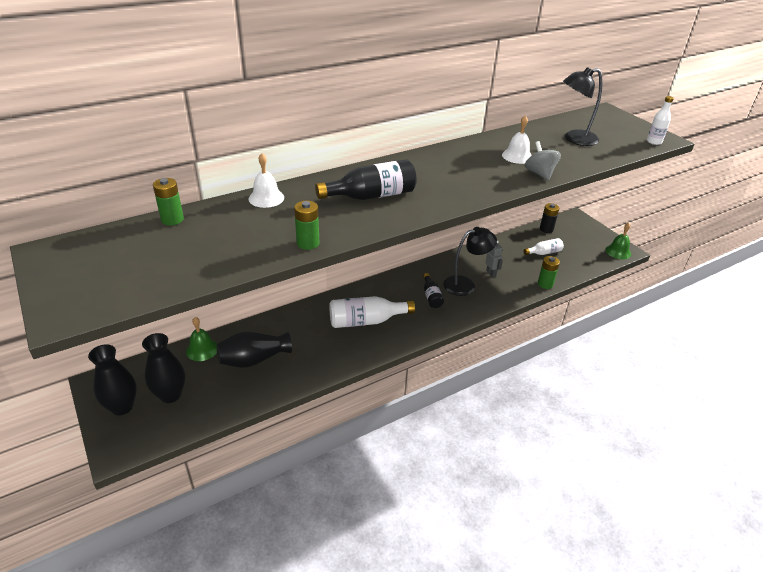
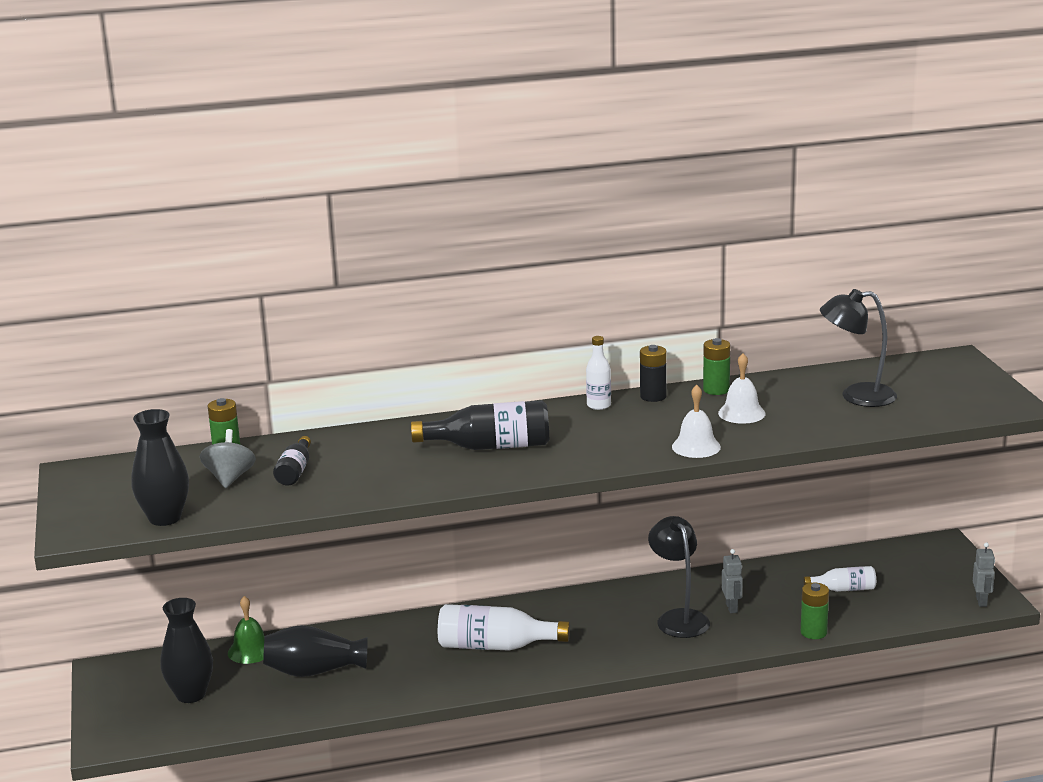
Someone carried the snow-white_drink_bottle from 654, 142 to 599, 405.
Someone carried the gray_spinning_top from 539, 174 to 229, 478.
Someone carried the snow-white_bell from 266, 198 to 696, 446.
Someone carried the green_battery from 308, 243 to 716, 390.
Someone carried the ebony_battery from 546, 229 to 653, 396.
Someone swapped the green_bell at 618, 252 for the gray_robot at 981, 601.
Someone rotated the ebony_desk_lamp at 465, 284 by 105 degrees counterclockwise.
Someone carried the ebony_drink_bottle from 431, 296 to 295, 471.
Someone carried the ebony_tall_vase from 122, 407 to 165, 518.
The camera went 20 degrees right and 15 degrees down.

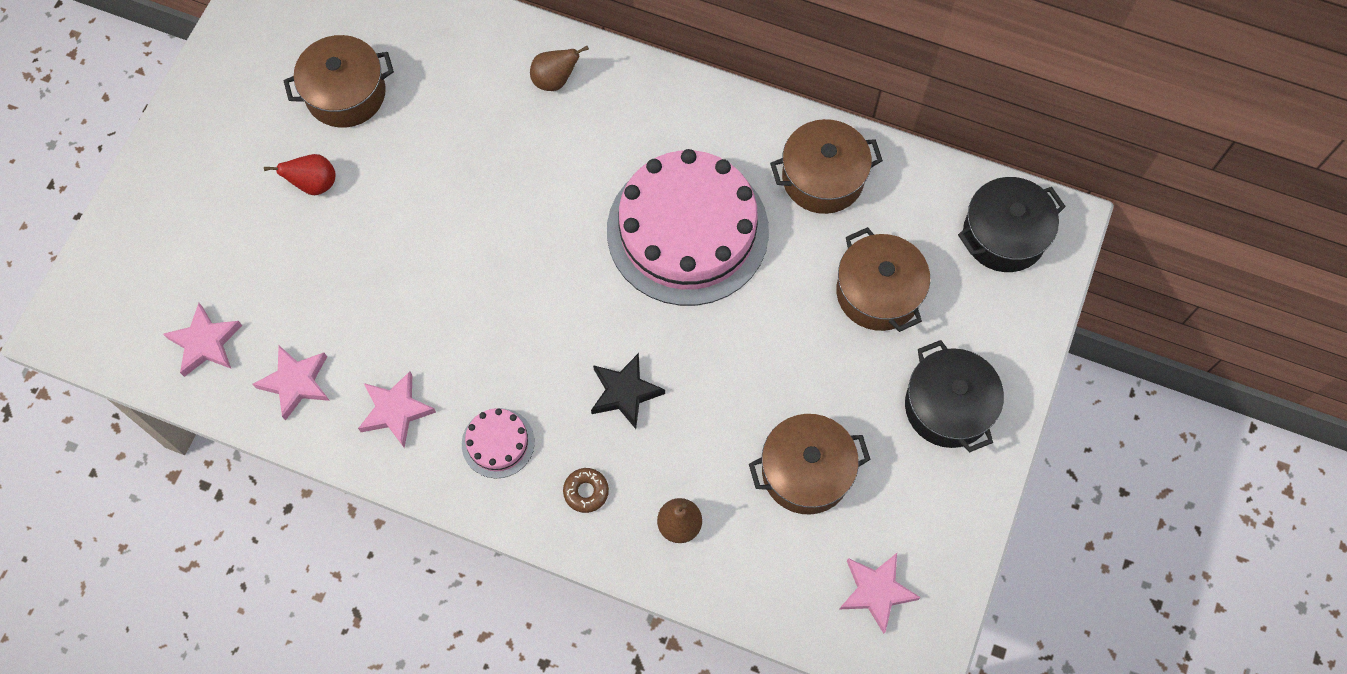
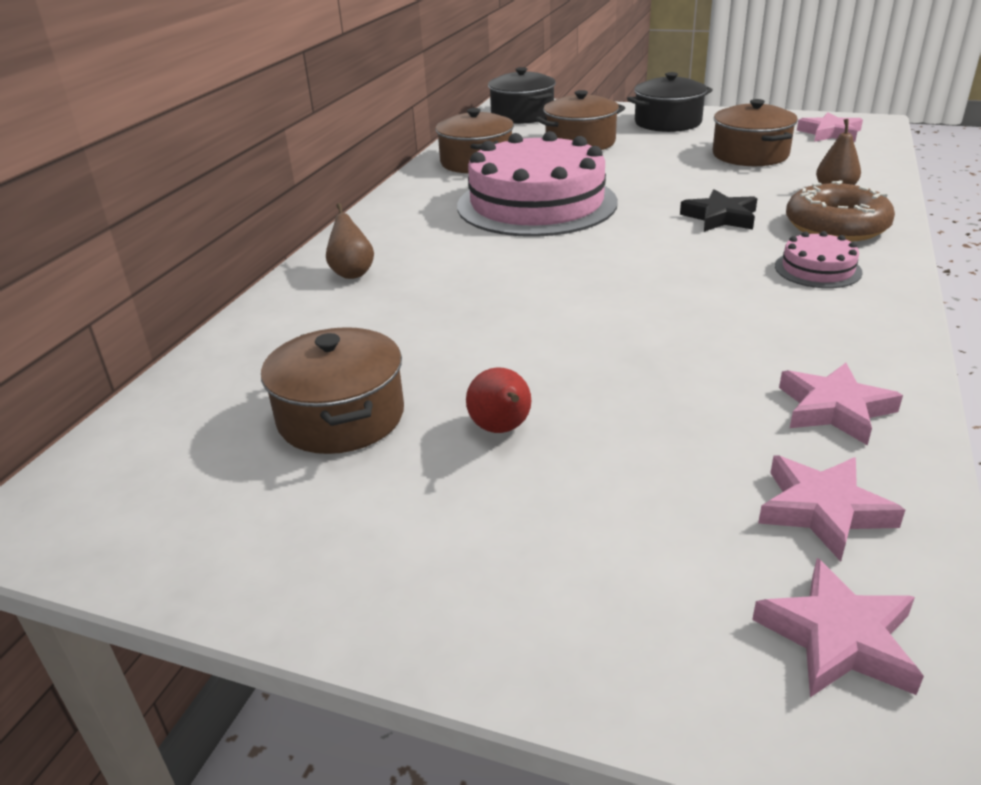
Someone carried the rosy_five-pointed_star from 396, 411 to 838, 638.
Someone scaled the brown_glazed_donut at 586, 491 by 2.17.
The camera went 90 degrees left and 35 degrees down.

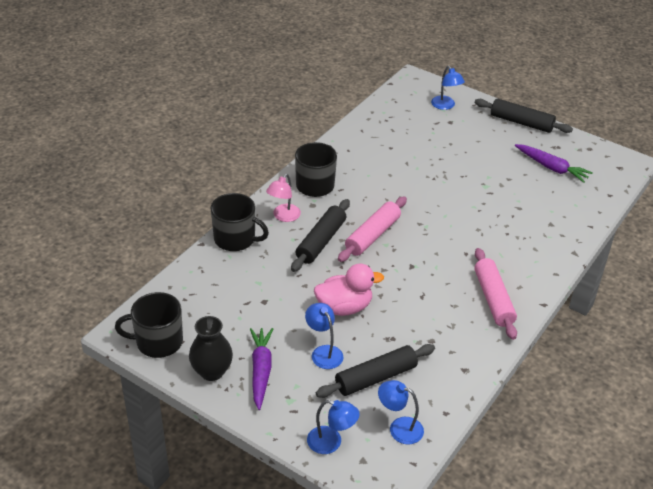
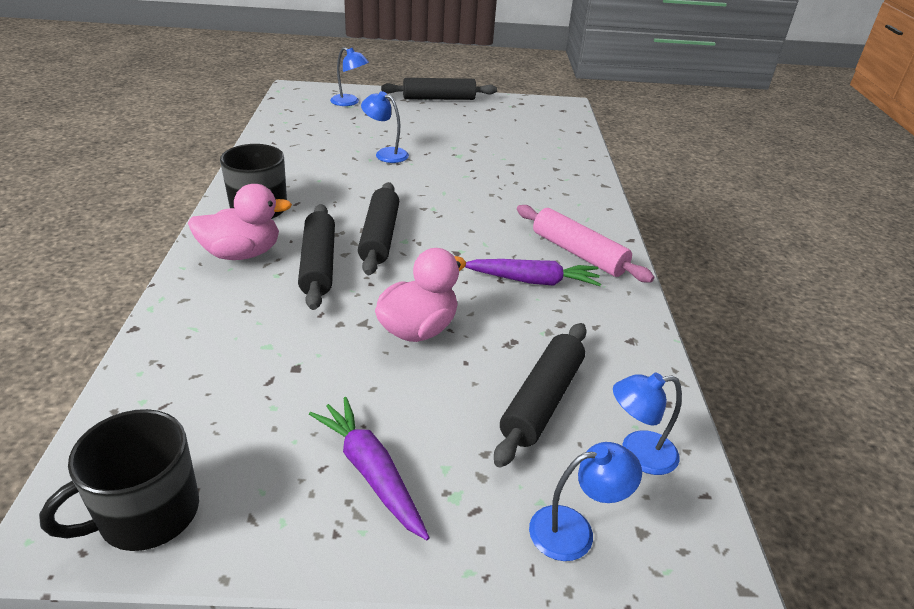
Someone carried the purple_root_vegetable from 551, 168 to 533, 281.
Someone swapped the rosy_desk_lamp at 283, 216 for the rosy_toy_duck at 242, 253.
Someone took away the ebony_coffee_mug at 235, 239.
Someone repainted the rosy_rolling_pin at 372, 235, which became the ebony_rolling_pin at 380, 237.
Someone carried the blue_desk_lamp from 323, 352 to 385, 154.
Someone took away the ebony_tall_vase at 212, 371.
The camera went 35 degrees left and 5 degrees down.

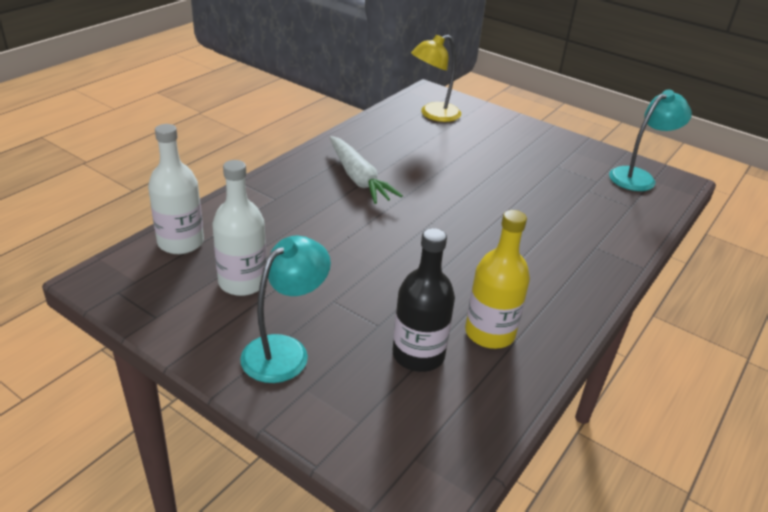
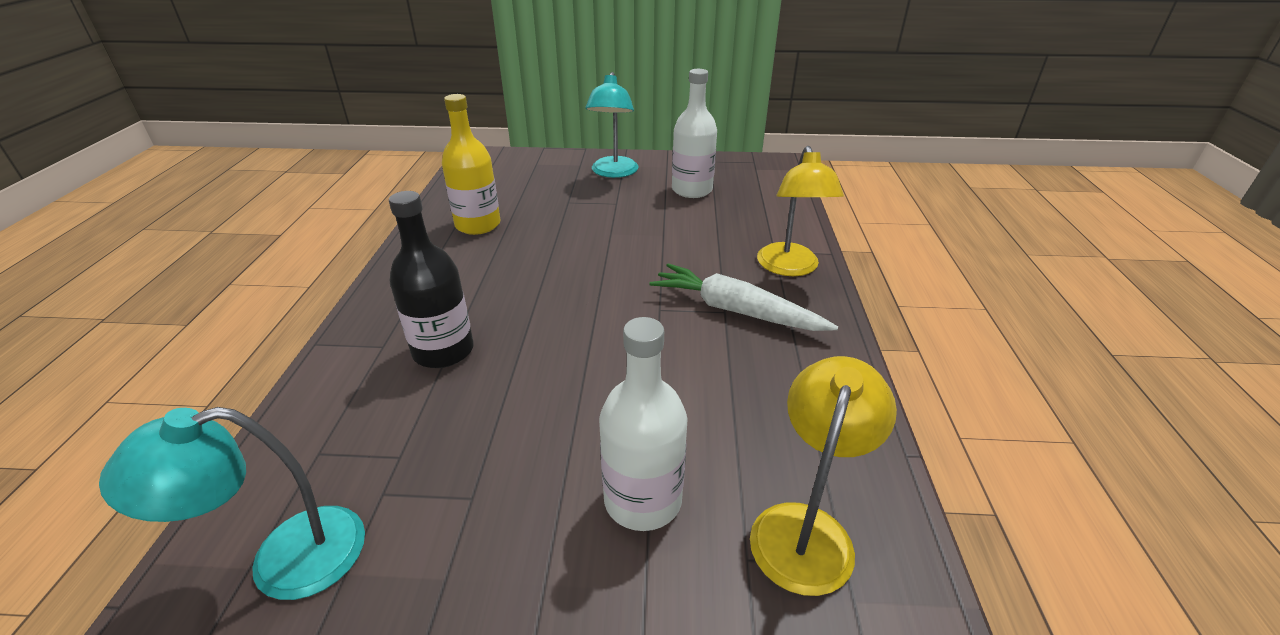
Someone rotated the aqua_desk_lamp at 638, 177 by 45 degrees clockwise.
Someone carried the snow-white_drink_bottle from 181, 242 to 642, 500.
Someone carried the ebony_drink_bottle from 418, 355 to 443, 351.
Someone put down the golden_desk_lamp at 790, 268.
The camera went 150 degrees right and 0 degrees up.

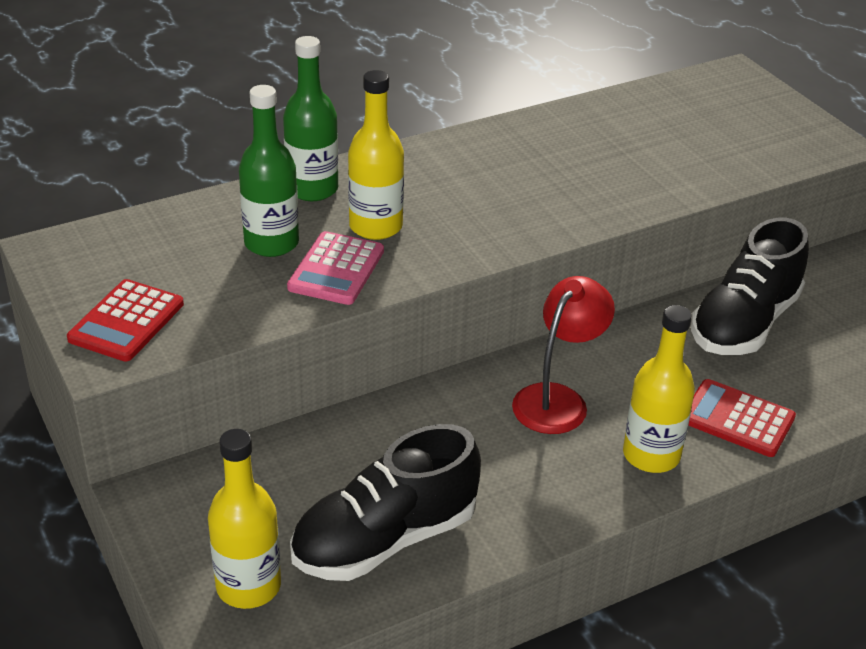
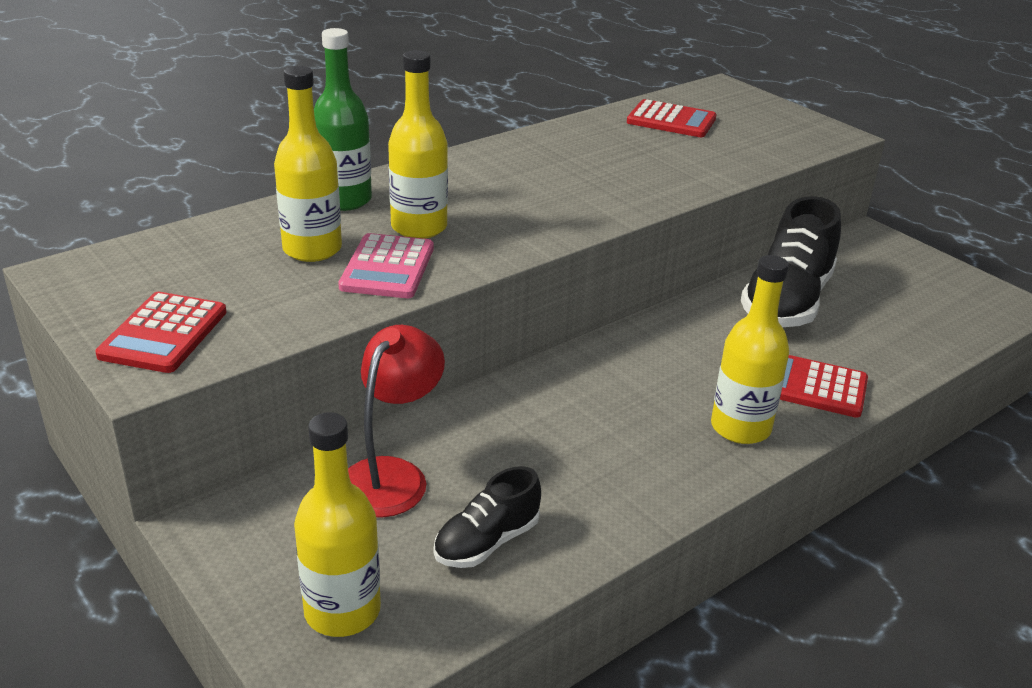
Someone repainted the green_drink_bottle at 271, 243, which became the golden_drink_bottle at 312, 249.
Someone carried the crimson_desk_lamp from 557, 399 to 392, 475.
Someone scaled the ebony_lace-up_shoe at 385, 540 by 0.55.
Someone put down the crimson_adding_machine at 671, 120.
The camera went 10 degrees left and 5 degrees down.

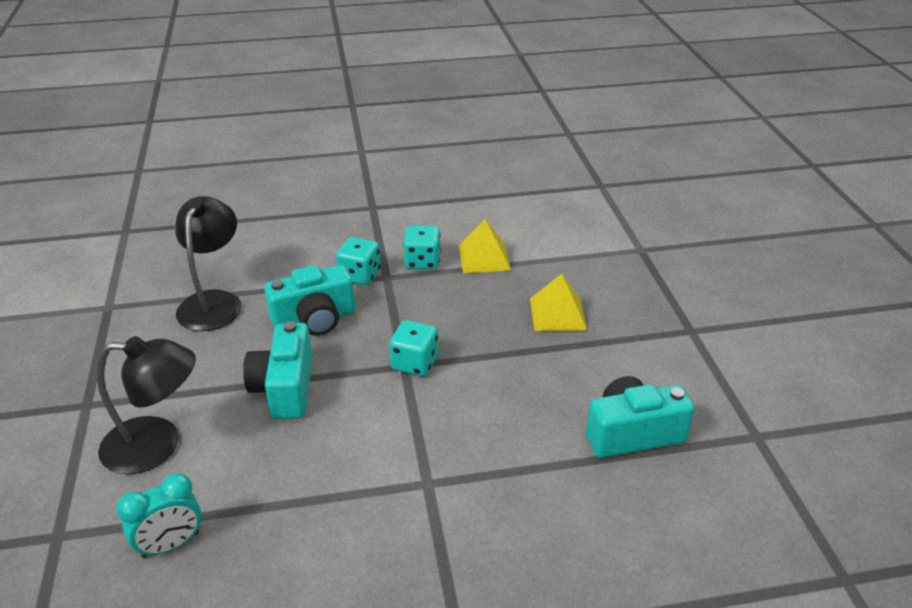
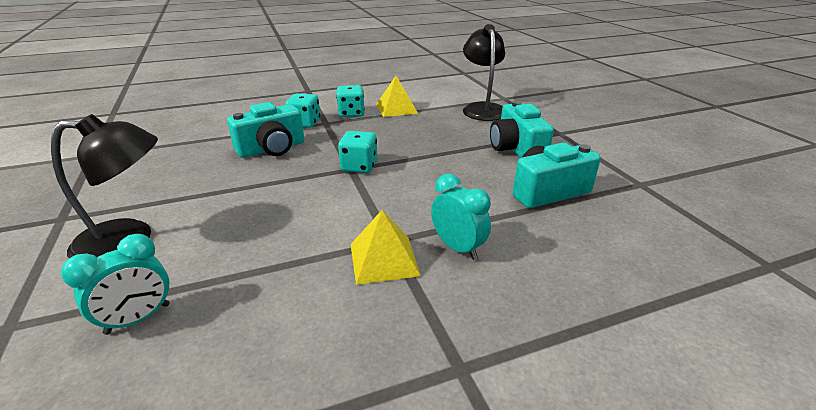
Someone carried the ebony_desk_lamp from 214, 302 to 482, 109.
Someone carried the golden_pyramid_shape from 557, 314 to 383, 259.
Someone carried the aqua_camera from 285, 388 to 516, 149.
Someone put down the aqua_clock at 458, 248.
The camera went 10 degrees left and 5 degrees down.

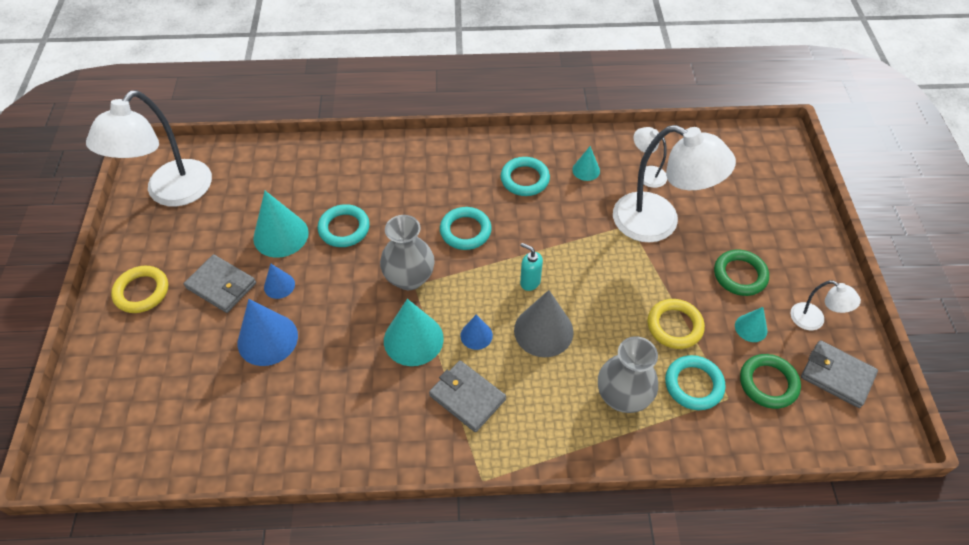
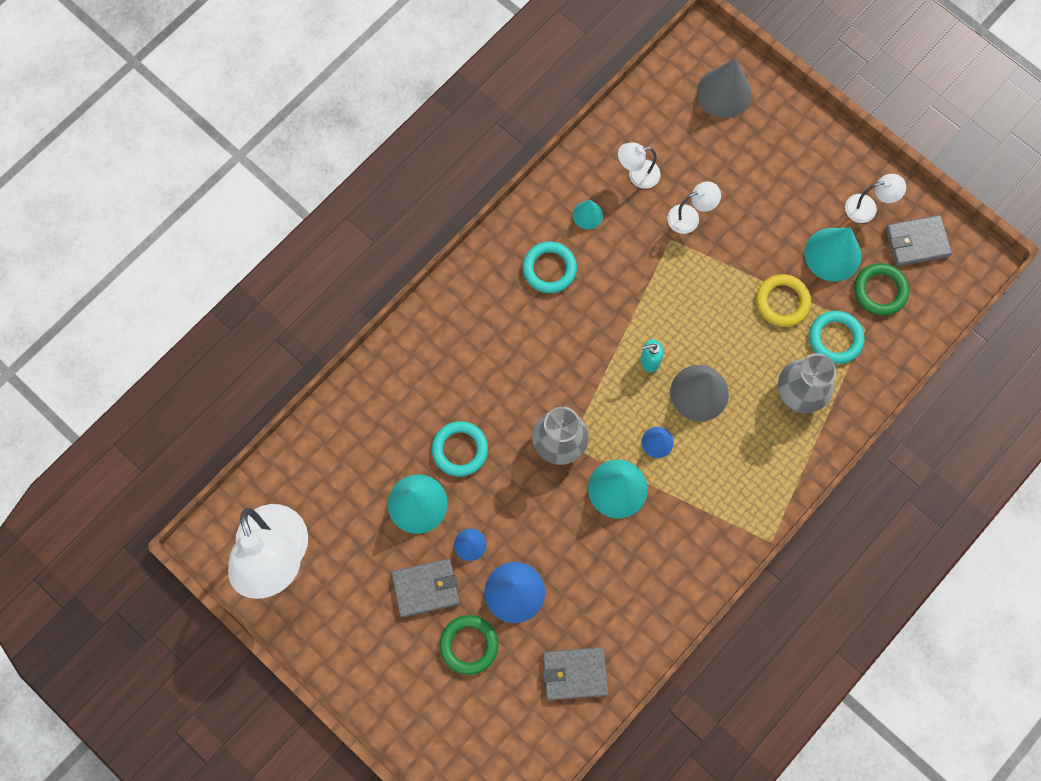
Someone scaled the snow-white_desk_lamp at 658, 223 by 0.47.
Someone took away the aqua_ring at 465, 231.
Someone carried the green_ring from 740, 275 to 469, 645.
Someone took away the golden_ring at 142, 292.
Someone scaled the aqua_cone at 751, 328 by 1.85.
Someone carried the gray_card_wallet from 467, 397 to 575, 673.
Someone put down the gray_cone at 724, 93.
The camera went 45 degrees left and 20 degrees up.

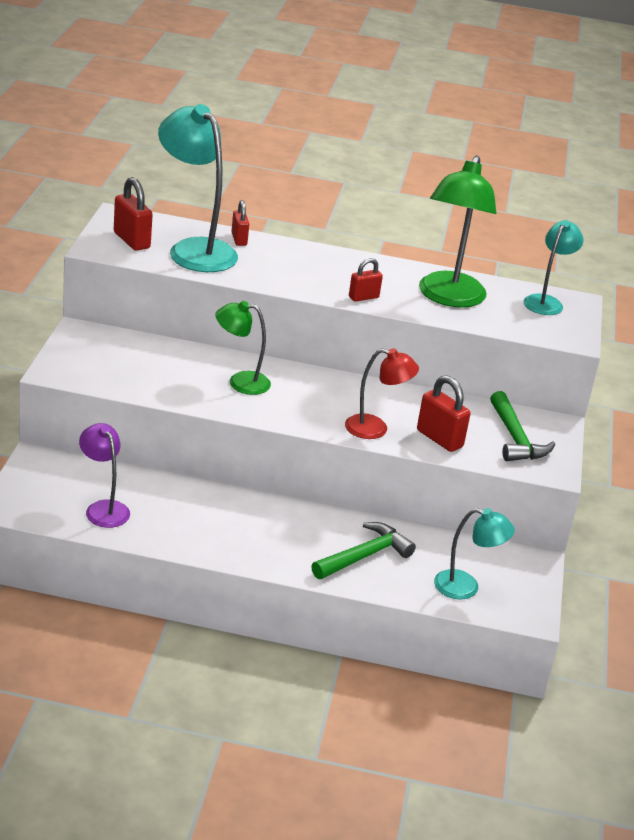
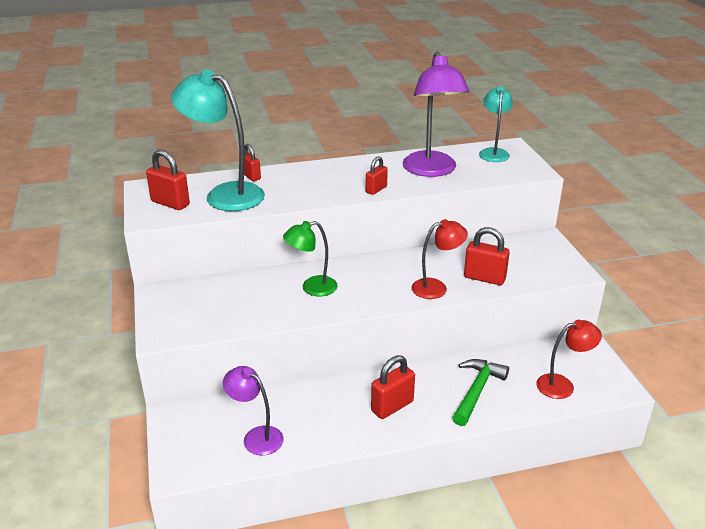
Someone repainted the green_desk_lamp at 448, 298, which became the purple_desk_lamp at 431, 170.
Someone took away the green_claw_hammer at 515, 438.
Someone repainted the aqua_desk_lamp at 466, 587, which became the crimson_desk_lamp at 562, 385.
Someone put down the crimson_small_lock at 392, 406.
The camera went 20 degrees left and 0 degrees up.

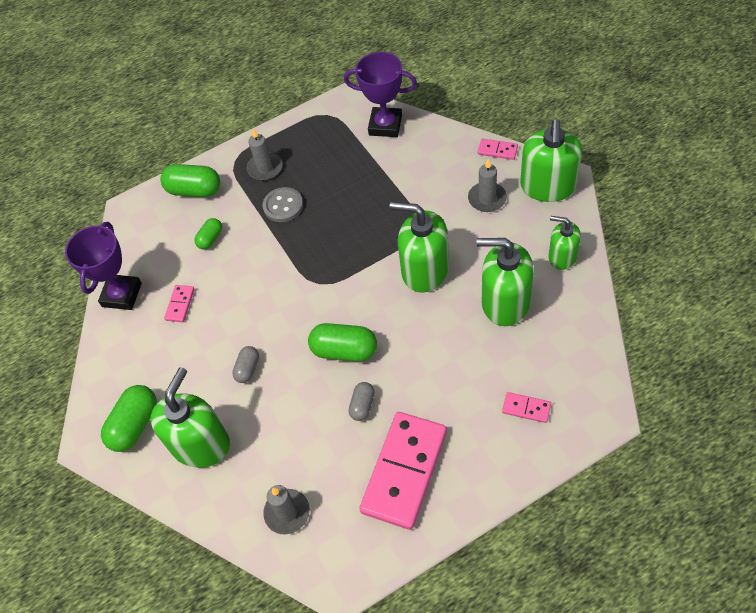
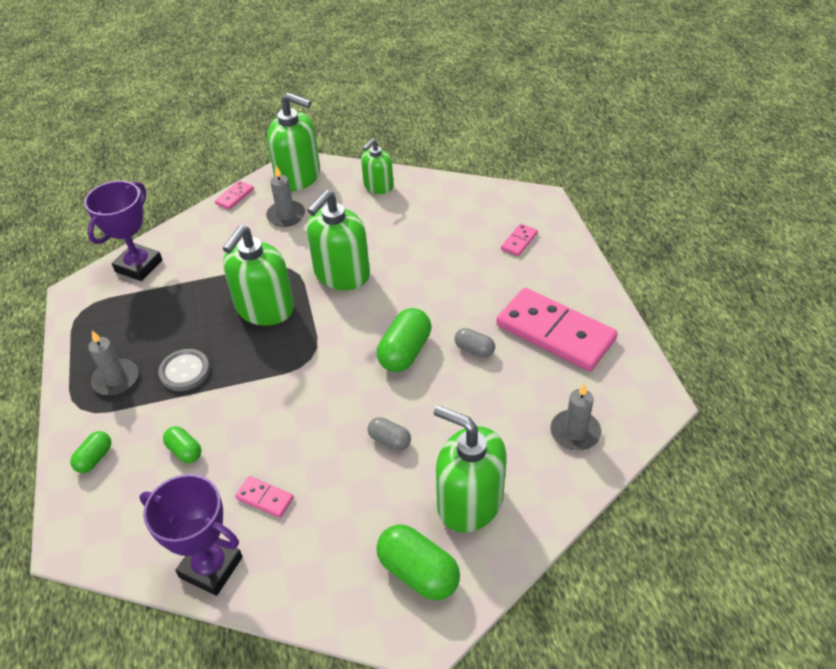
Someone scaled the green_capsule at 194, 190 by 0.57.
Someone carried the green_soap_pump from 505, 302 to 264, 308.
The camera went 80 degrees left and 10 degrees down.

